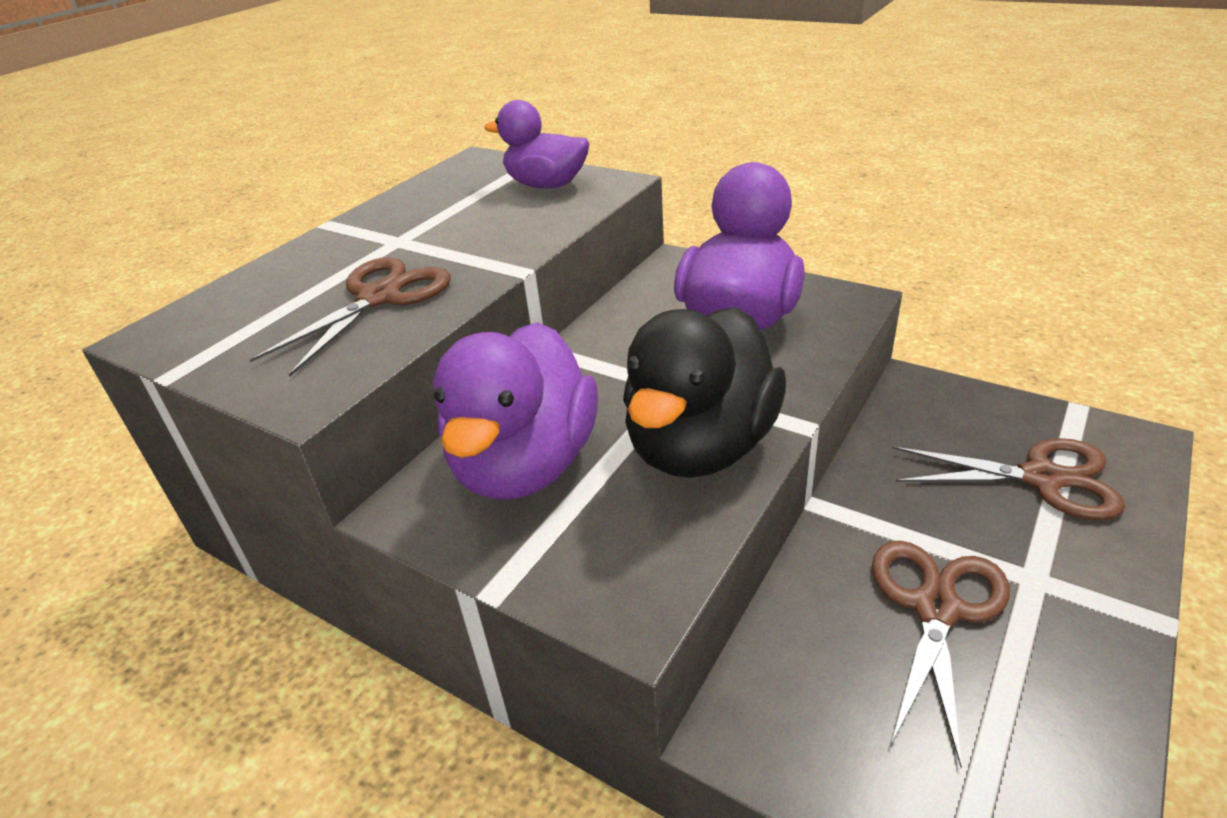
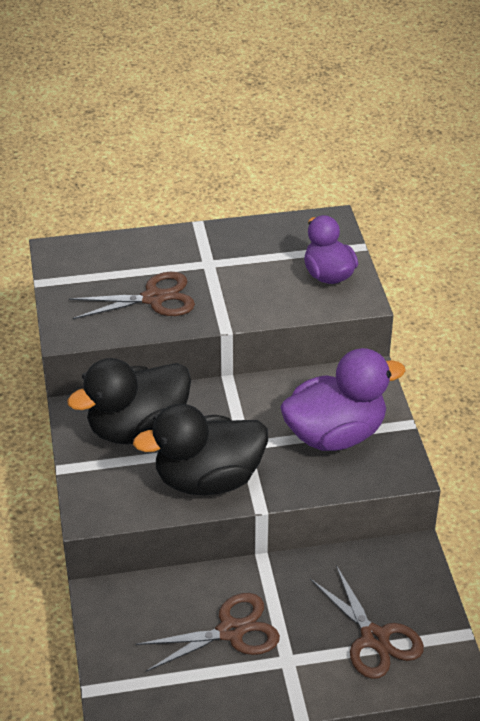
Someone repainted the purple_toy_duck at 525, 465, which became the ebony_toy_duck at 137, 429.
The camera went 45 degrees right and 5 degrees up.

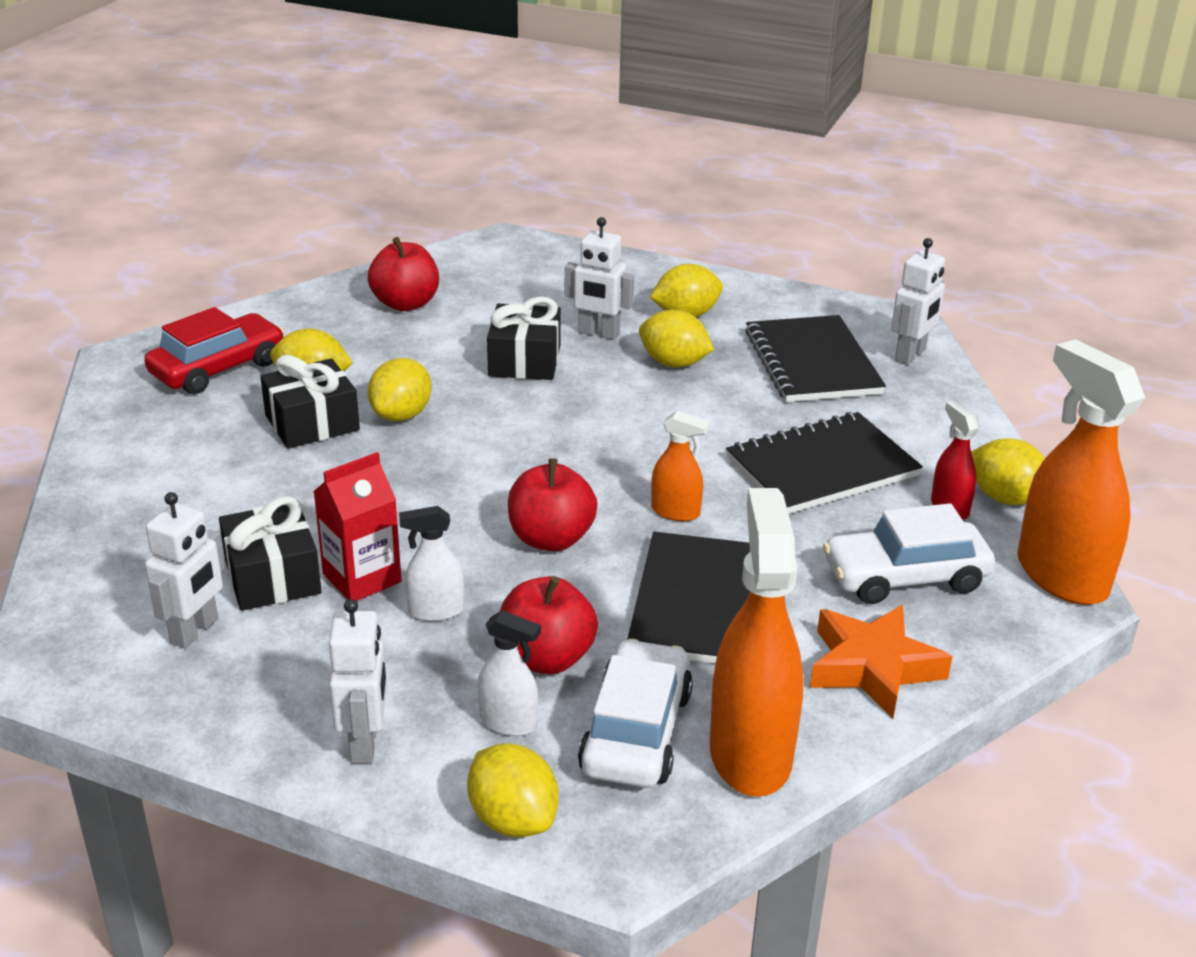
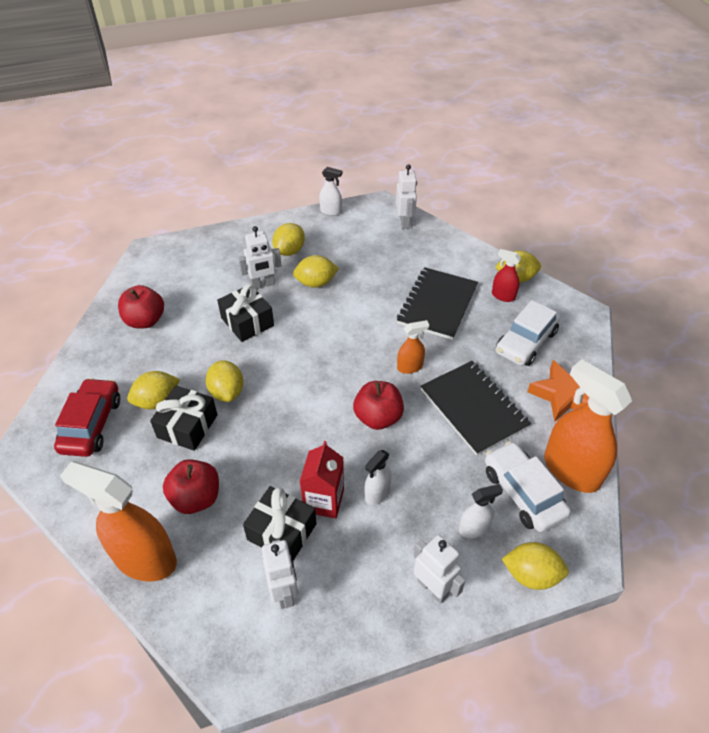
Someone took away the ebony_exercise_book at 812, 362.
Someone carried the orange_sprayer from 1060, 575 to 145, 559.
Someone carried the crimson_apple from 546, 658 to 196, 498.
Someone put down the snow-white_sprayer at 331, 211.
The camera went 40 degrees left and 15 degrees up.

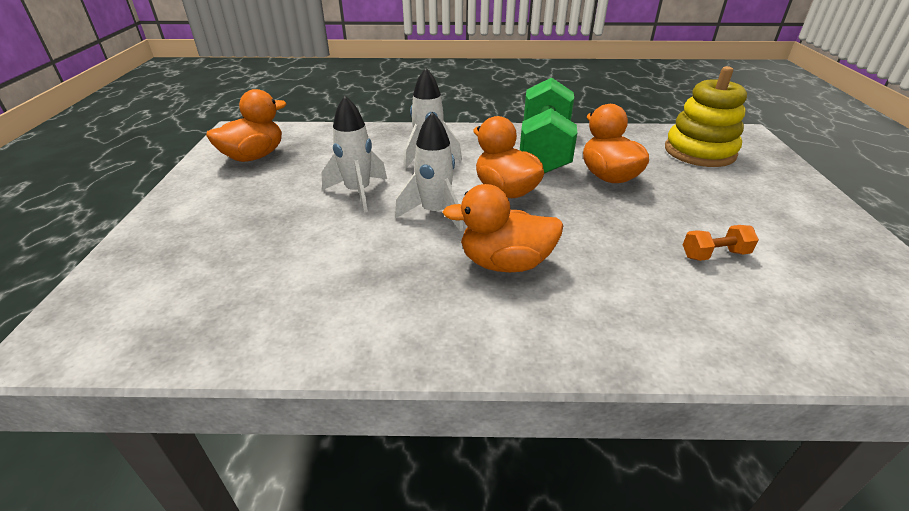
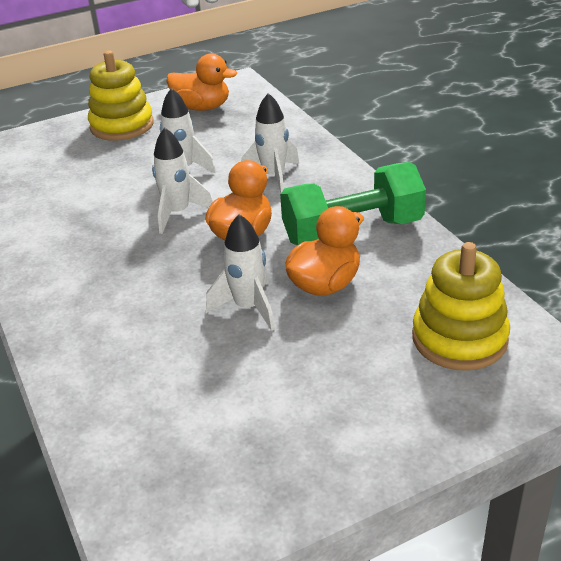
Someone took away the orange_toy_duck at 505, 263.
Someone took away the orange_dumbbell at 714, 254.
Someone put down the golden_stacking_rings at 122, 125.
Someone put down the snow-white_spaceship at 248, 307.
The camera went 65 degrees right and 0 degrees up.

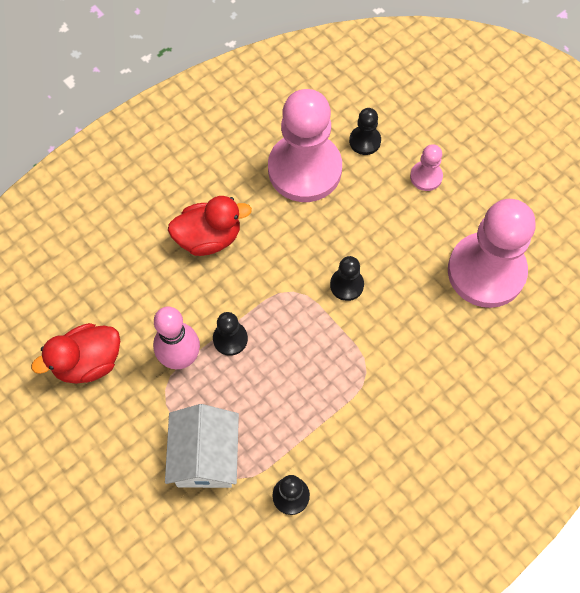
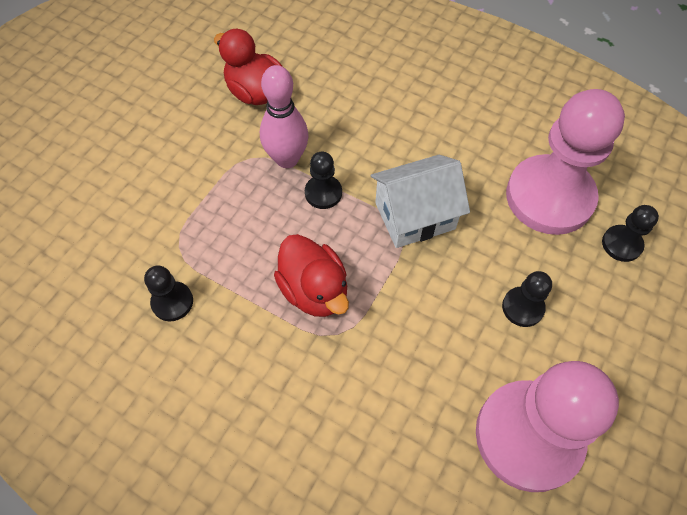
Someone took away the rosy_game_pawn at 426, 177.
Someone carried the crimson_toy_duck from 209, 238 to 314, 290.
Someone carried the ebony_game_pawn from 346, 285 to 522, 307.
Someone carried the snow-white_toy_house from 205, 456 to 415, 216.
The camera went 70 degrees right and 5 degrees down.

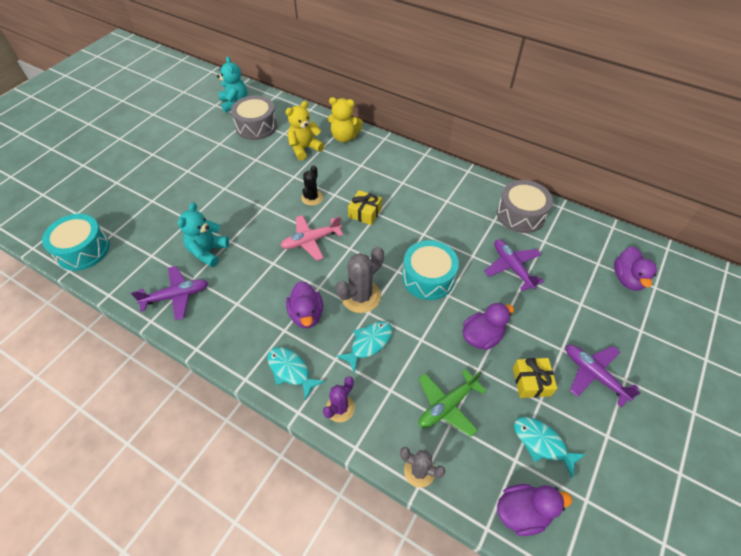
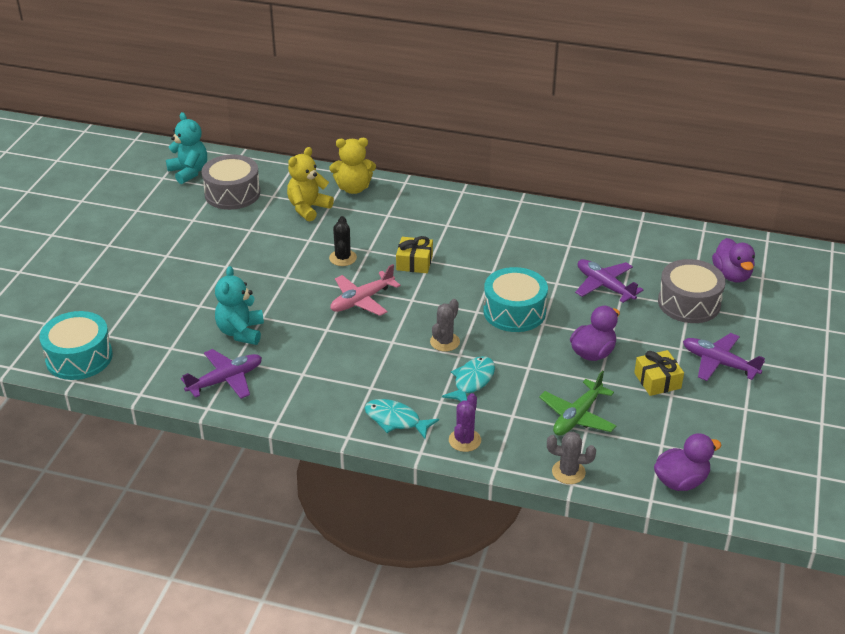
Someone carried the gray_toy_drum from 520, 214 to 689, 303.
Someone scaled the gray_cactus at 361, 296 by 0.63.
Someone took away the purple_toy_duck at 306, 315.
Someone took away the aqua_fish at 542, 443.
The camera went 15 degrees left and 15 degrees down.

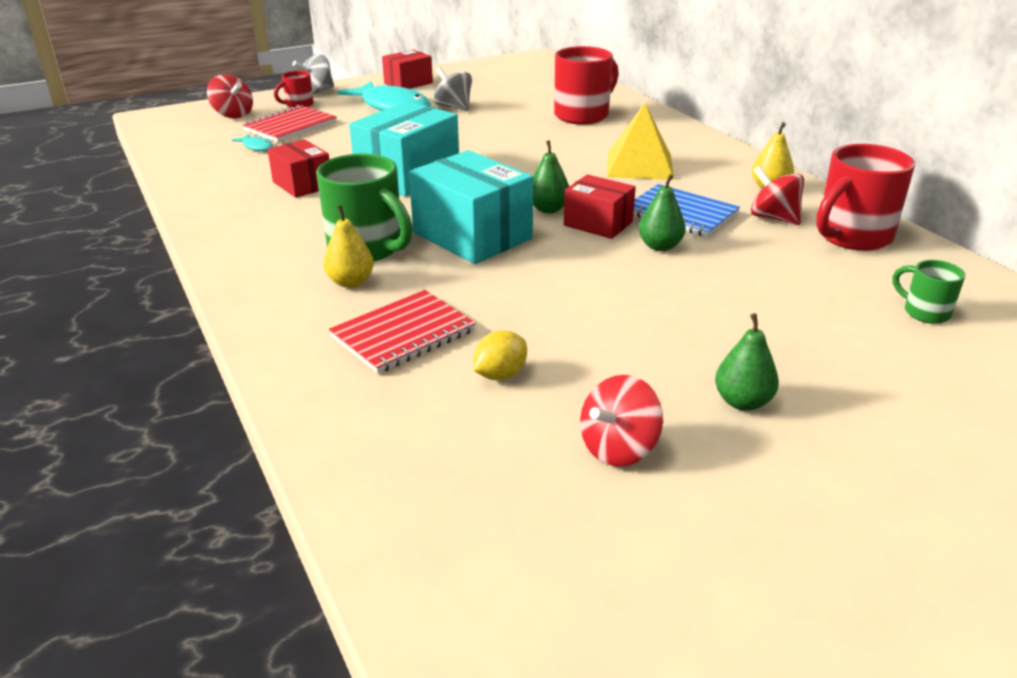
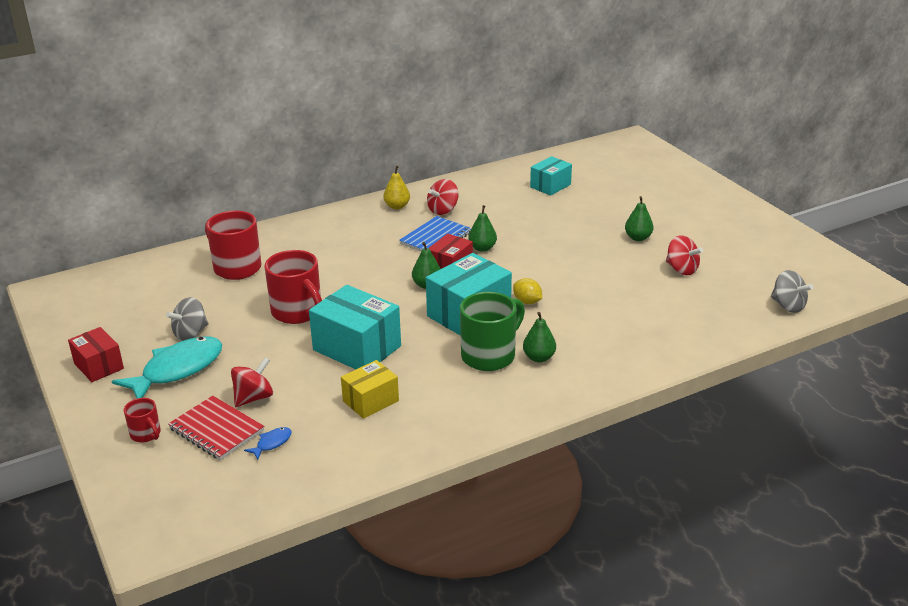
Someone carried the gray_spinning_top from 316, 92 to 788, 306.
Someone carried the crimson_spinning_top from 233, 115 to 253, 398.
Someone took away the golden_pyramid_shape at 639, 165.
Someone repainted the aqua_fish at 256, 147, which became the blue_fish at 272, 443.
Someone repainted the crimson_package at 302, 184, which became the golden_package at 370, 401.
Someone carried the crimson_coffee_mug from 851, 237 to 298, 312.
Someone repainted the golden_pear_fruit at 350, 282, which became the green_pear_fruit at 539, 358.
Someone swapped the green_coffee_mug at 924, 312 for the aqua_package at 550, 186.
Someone took away the crimson_exercise_book at 403, 334.
Someone carried the golden_lemon from 500, 375 to 527, 302.
The camera went 90 degrees left and 0 degrees up.

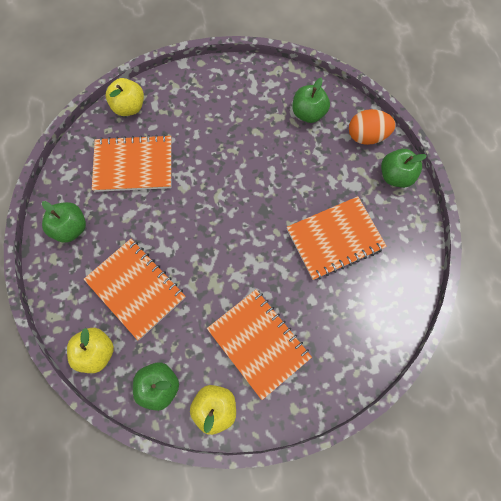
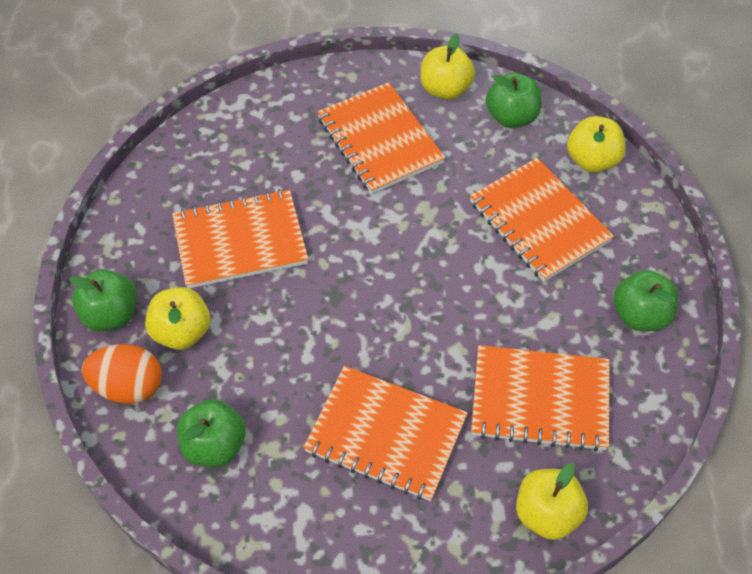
Someone put down the golden_apple at 182, 332.
Someone put down the orange_exercise_book at 386, 435.
The camera went 170 degrees left and 15 degrees down.

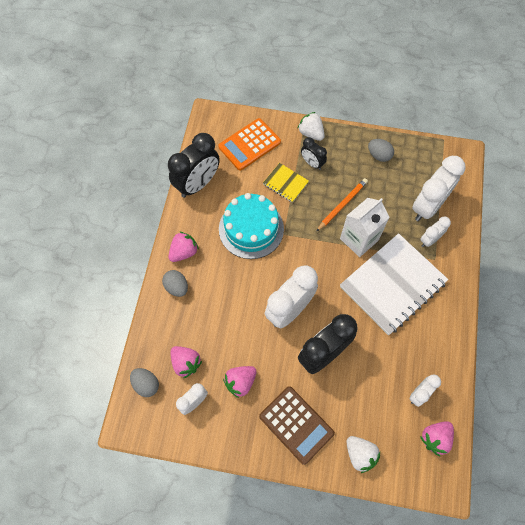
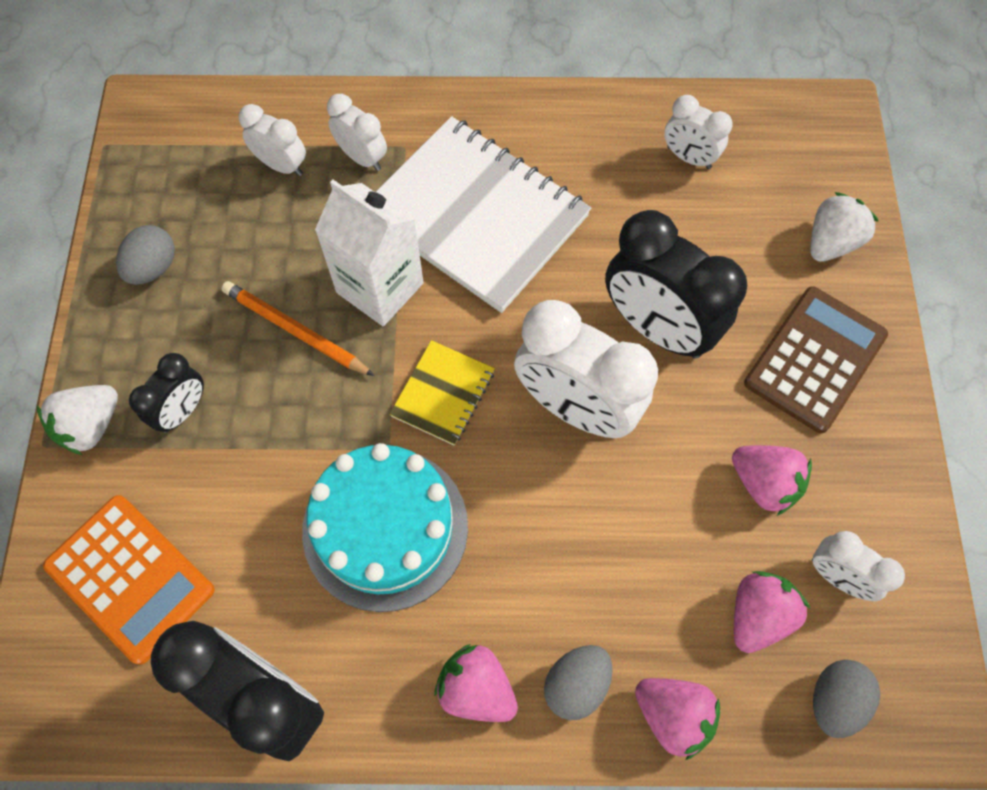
Someone scaled the snow-white_clock at 427, 206 by 0.53.
Someone carried the golden_exercise_book from 285, 183 to 443, 394.
Someone carried the rosy_berry from 435, 438 to 673, 715.
The camera went 100 degrees left and 0 degrees up.

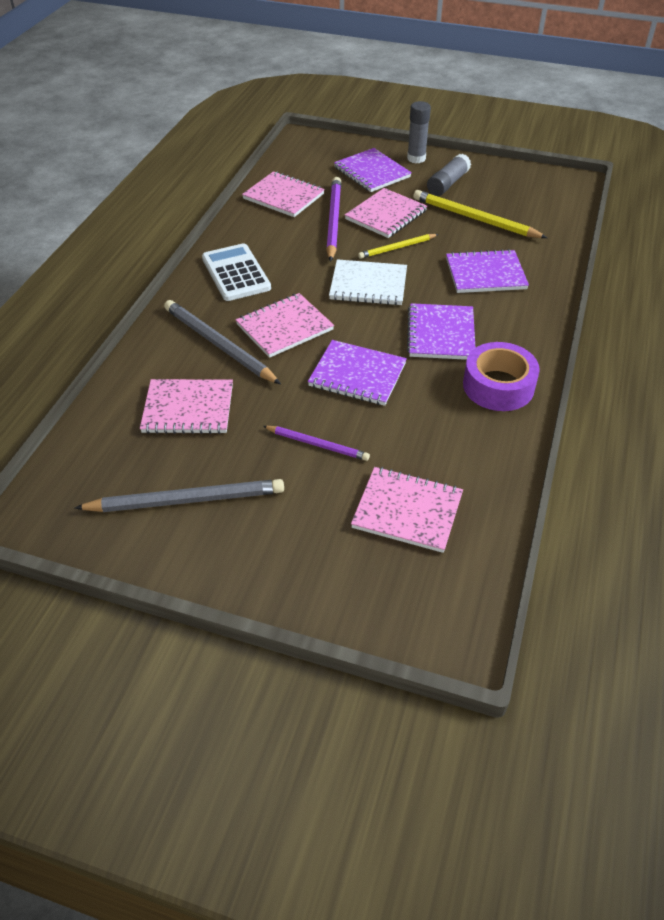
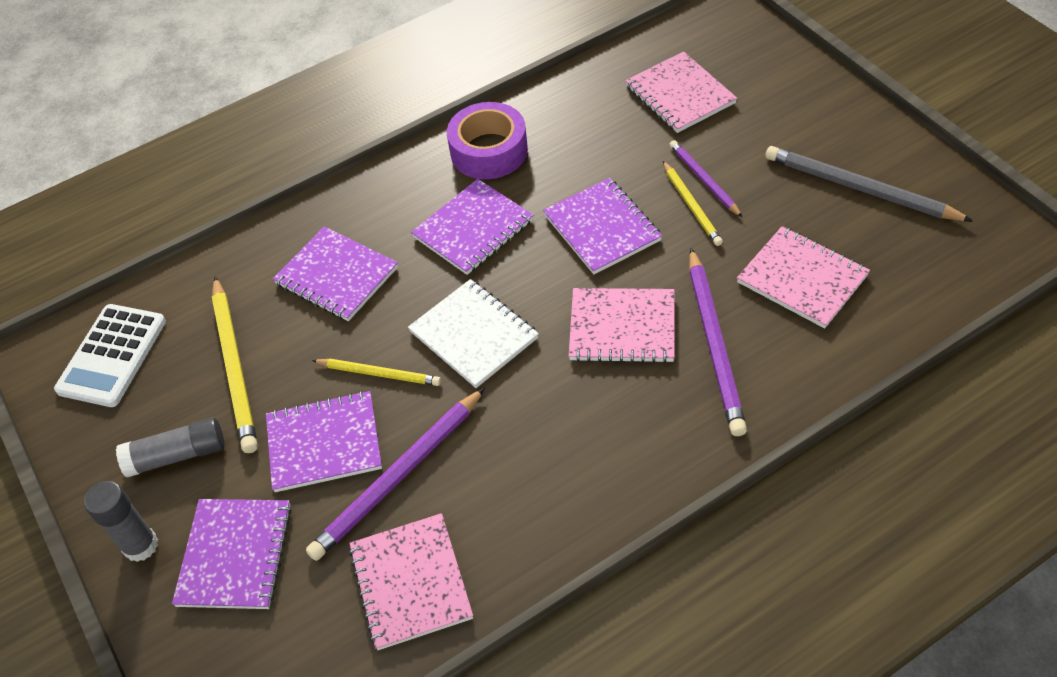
Someone repainted the rosy_exercise_book at 386, 215, which became the purple_exercise_book at 324, 443.
Someone carried the snow-white_adding_machine from 236, 273 to 112, 356.
Someone repainted the gray_lead_pencil at 218, 345, which became the purple_lead_pencil at 715, 344.
Someone put down the golden_lead_pencil at 691, 205.
The camera went 135 degrees left and 5 degrees up.

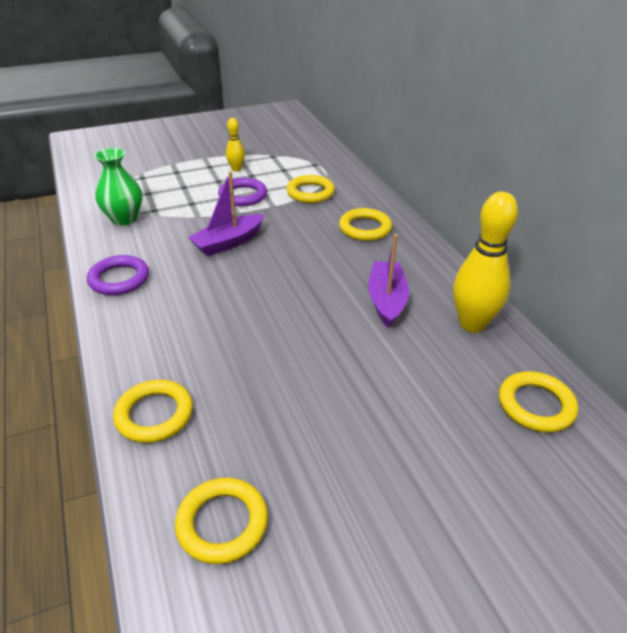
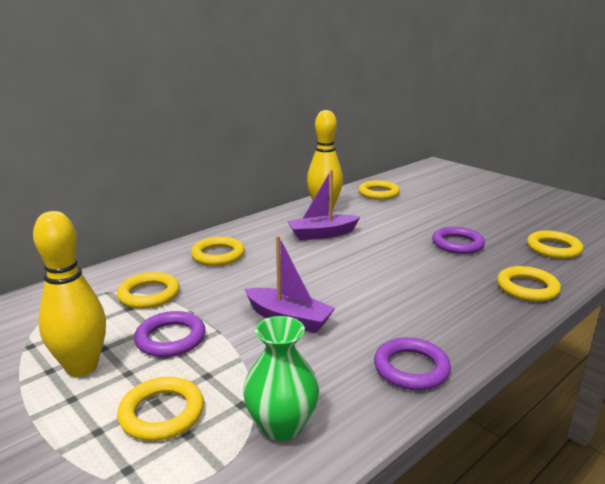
Someone scaled the golden_skittle at 236, 169 by 1.93.
Someone put down the purple_ring at 457, 244.
Someone put down the golden_ring at 162, 413.
The camera went 110 degrees left and 15 degrees down.

